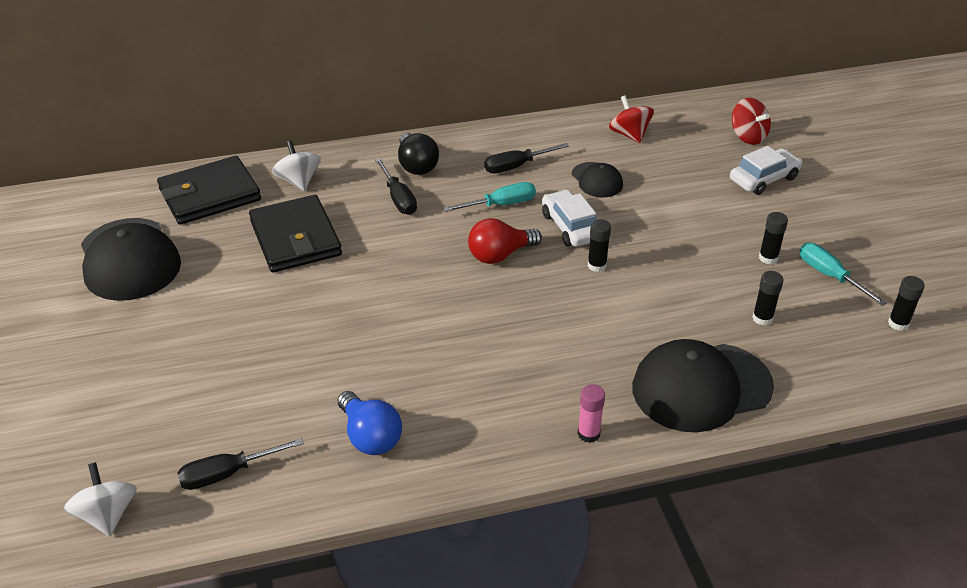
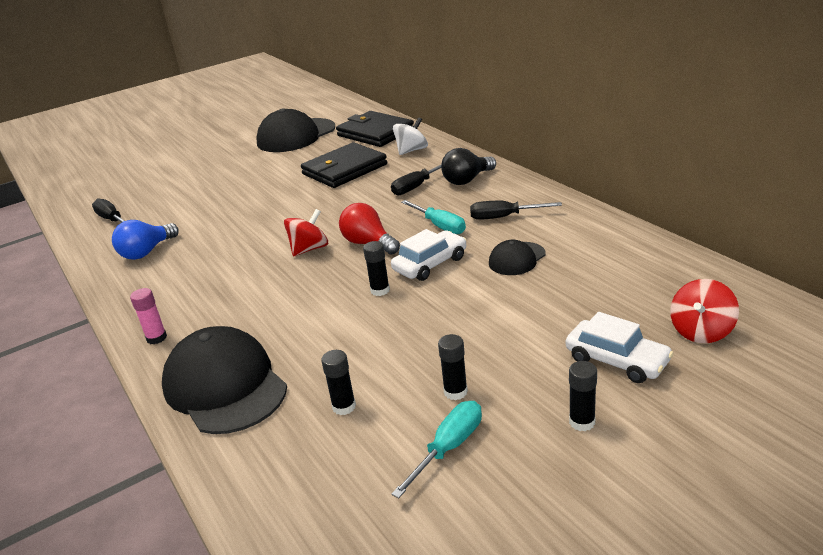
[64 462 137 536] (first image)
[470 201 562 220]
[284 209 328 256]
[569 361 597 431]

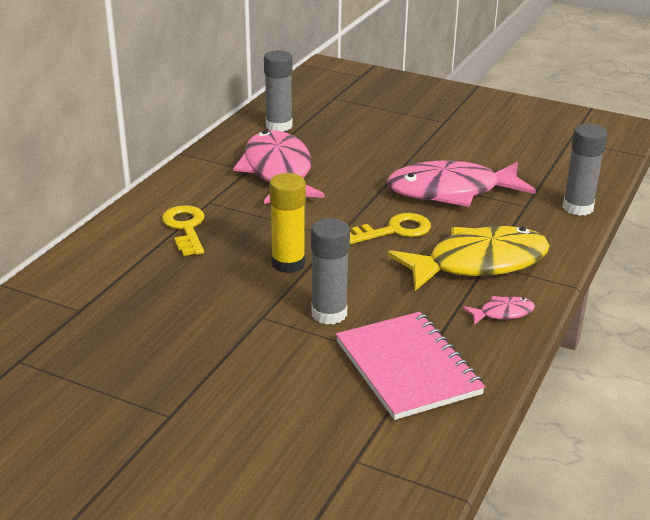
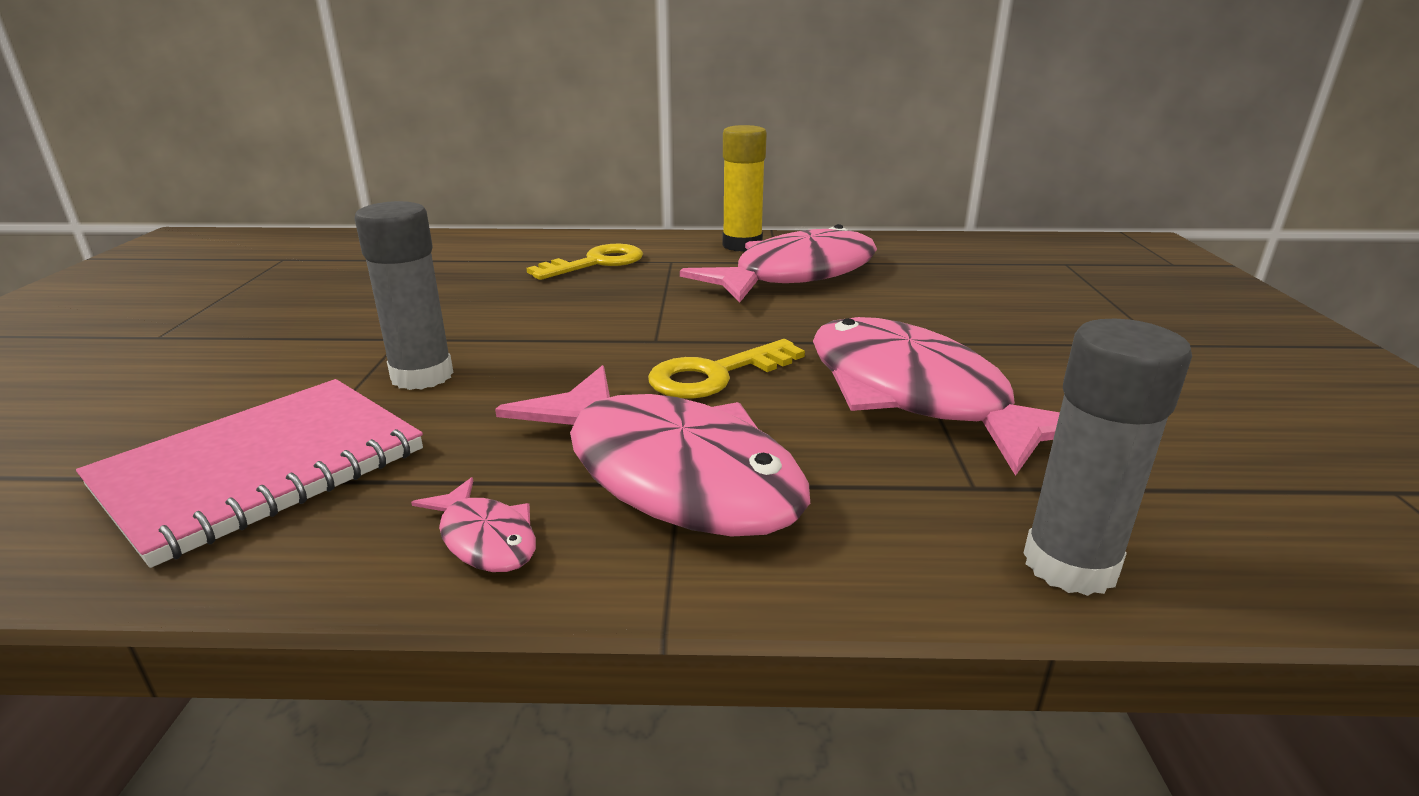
[264 50 293 132] (first image)
[722 125 767 252]
[648 339 805 399]
[495 365 810 537]

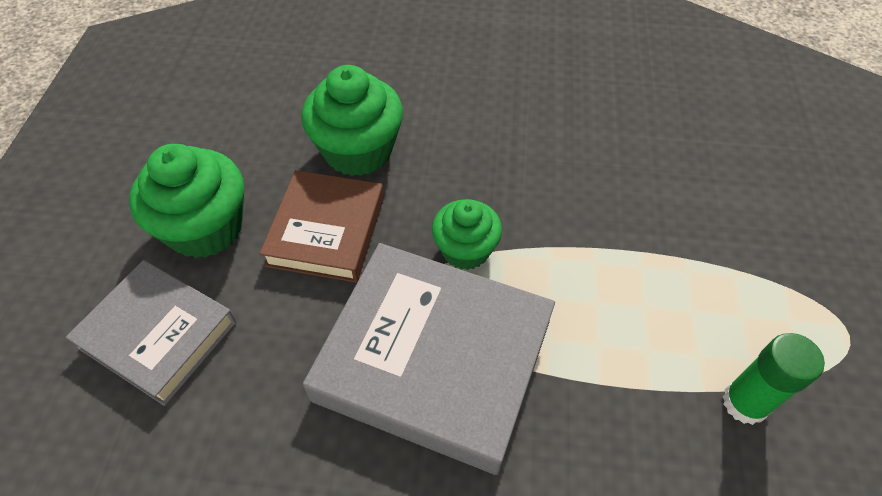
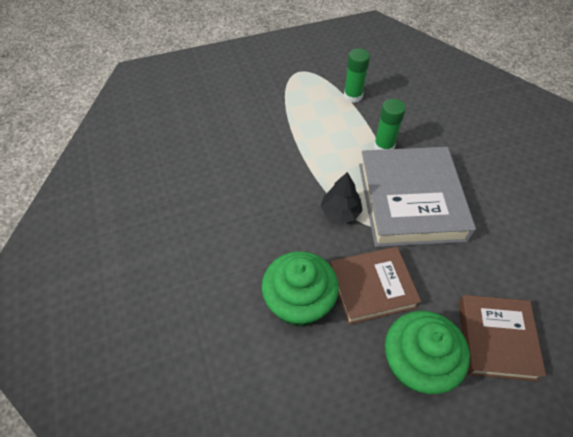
[458 295 546 381]
[321 172 363 223]
[374 99 406 150]

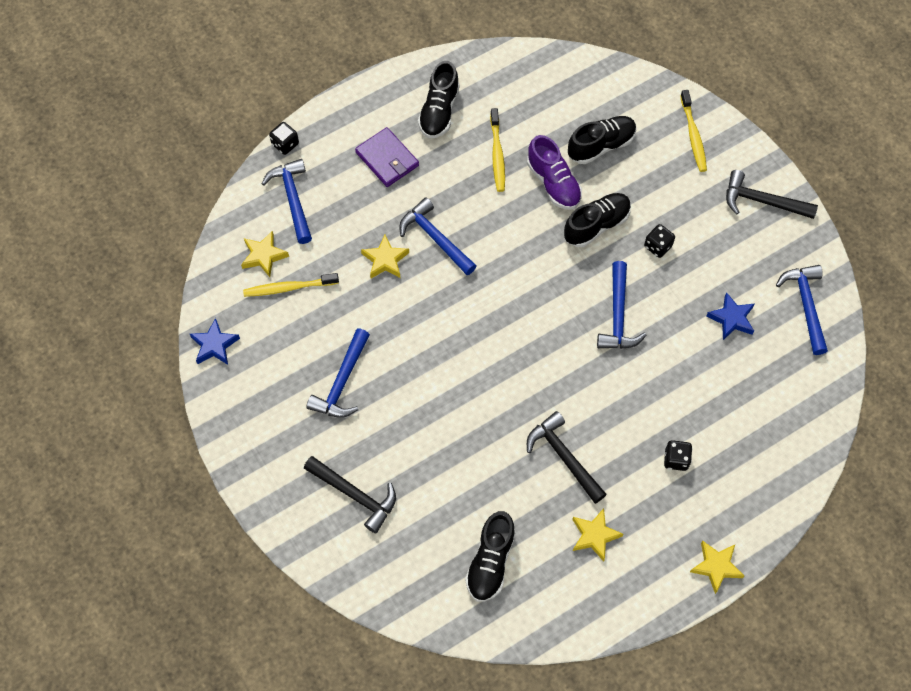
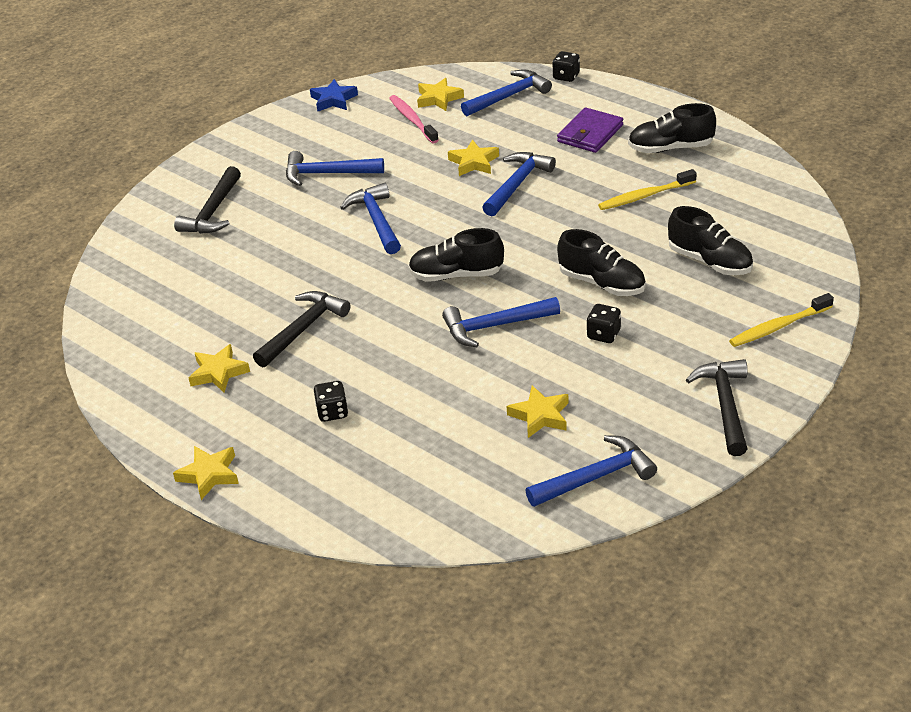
[389 95 439 144]
[408 228 504 282]
[527 135 582 210] (first image)
[507 386 569 438]
[340 183 401 254]

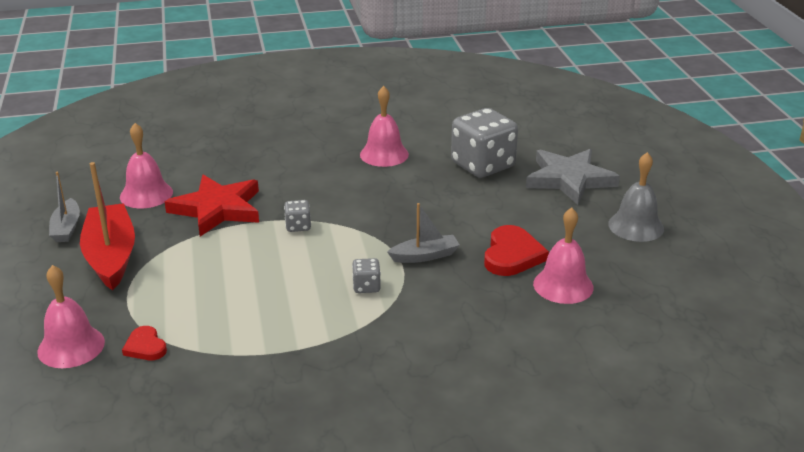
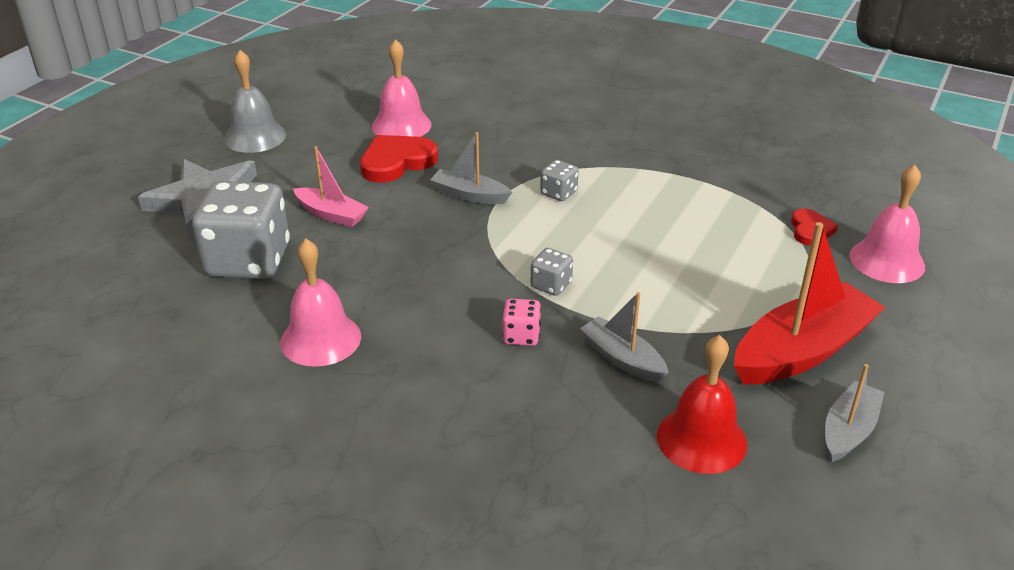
[734 222 885 384]
[657 335 748 474]
[580 292 669 382]
[293 146 369 227]
[502 299 541 346]

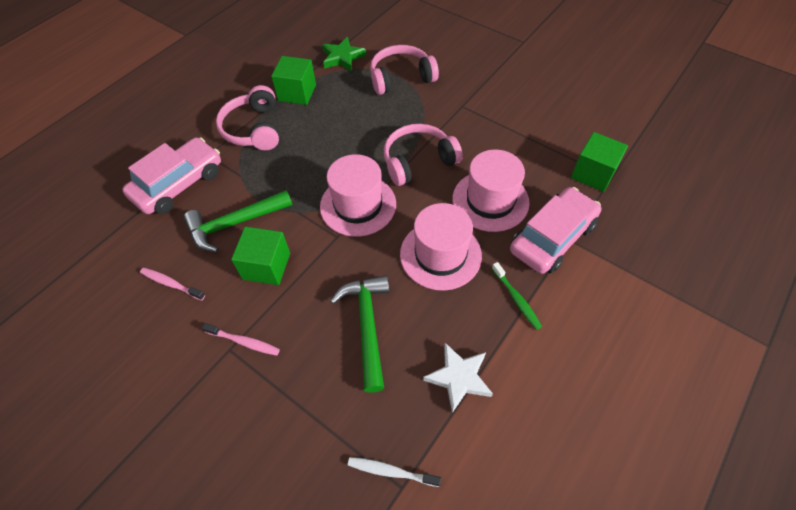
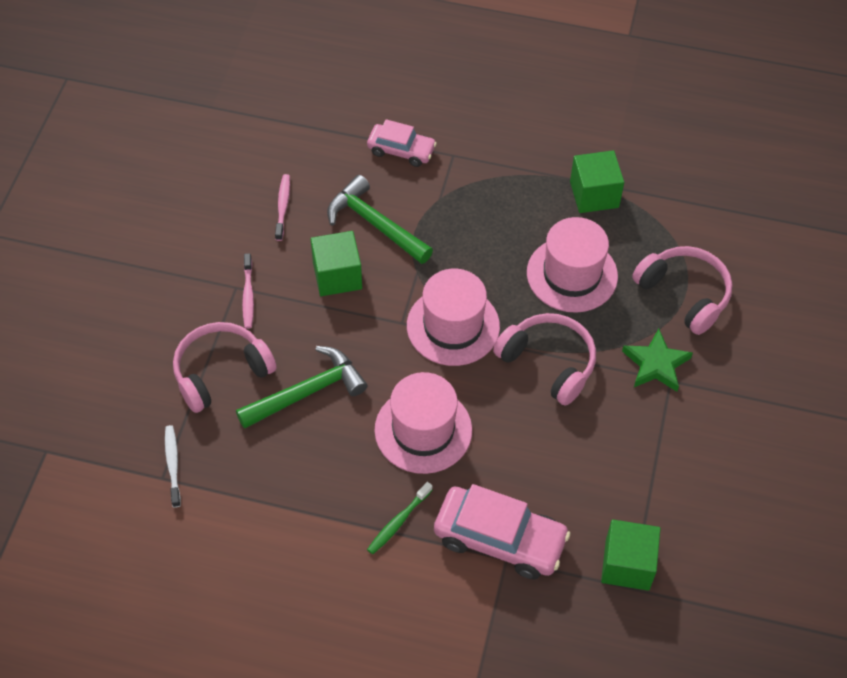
[367 119 437 167]
[173 322 277 413]
[622 329 693 392]
[423 343 493 413] (first image)
[527 217 618 313]

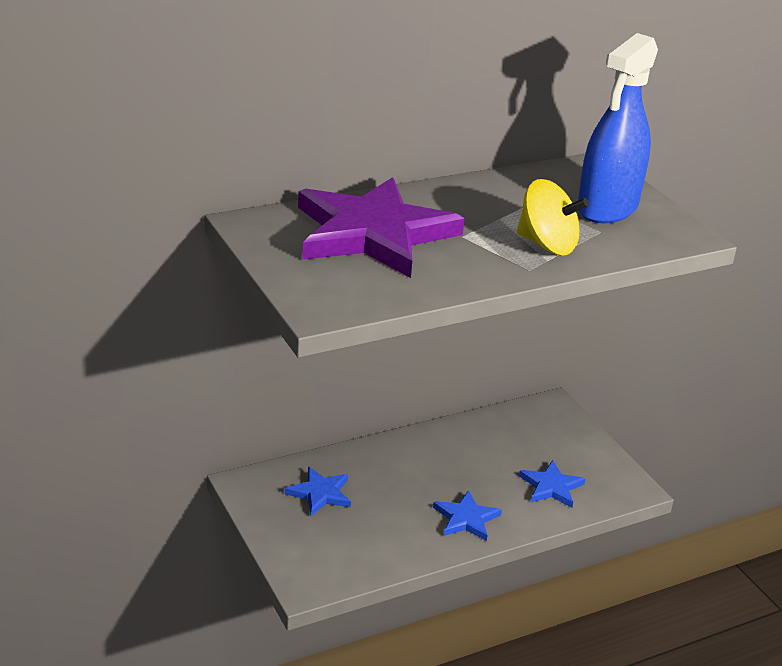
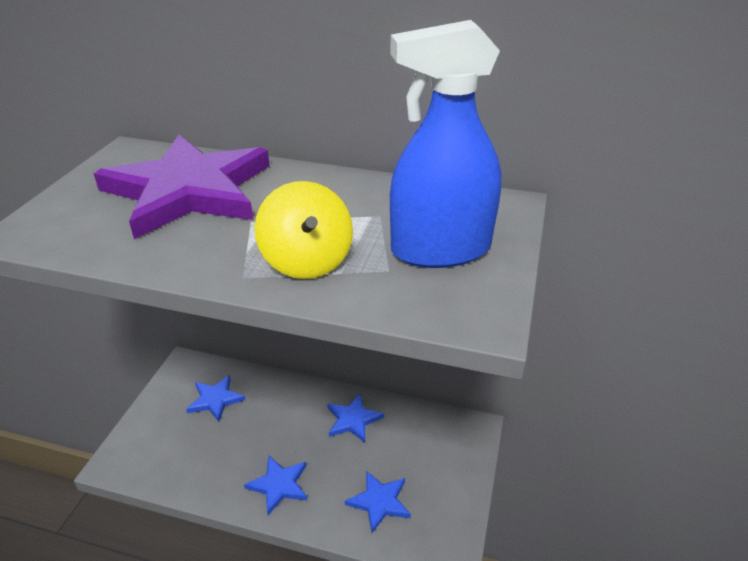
[327 394 384 443]

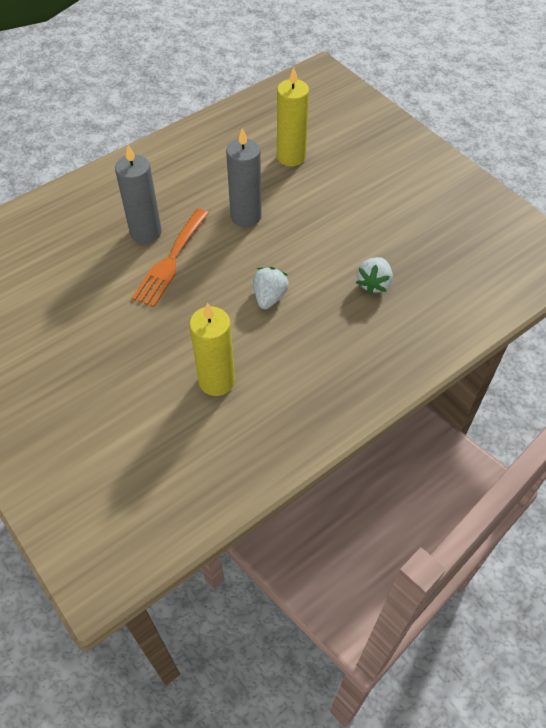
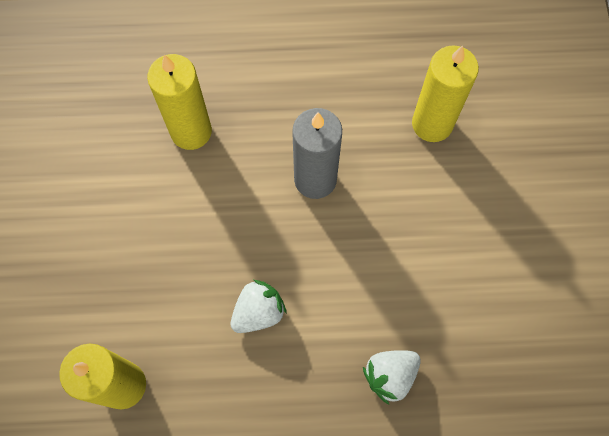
[147 54 212 150]
[132 209 209 307] (first image)

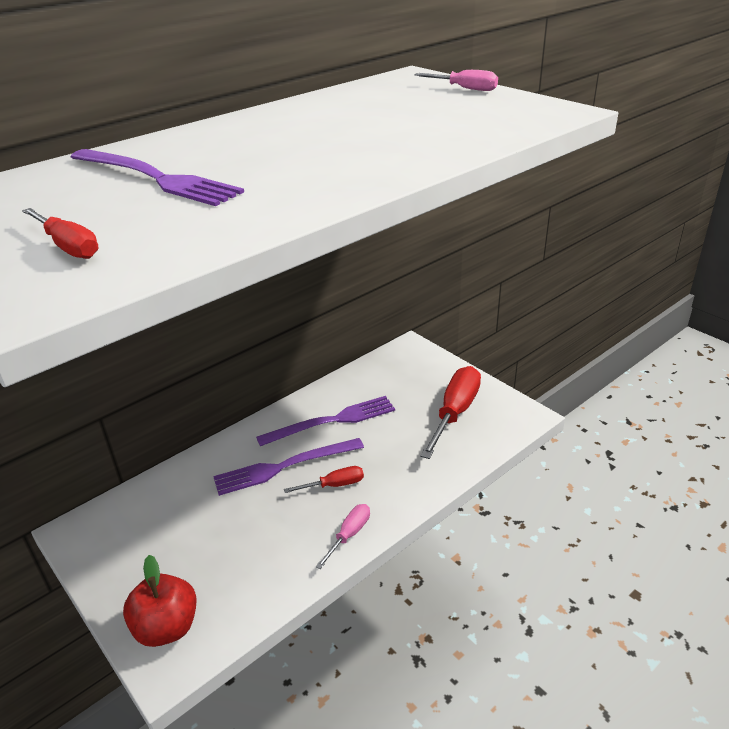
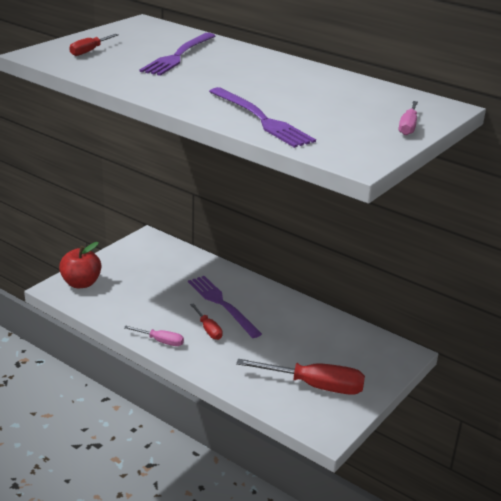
[209 87 316 148]

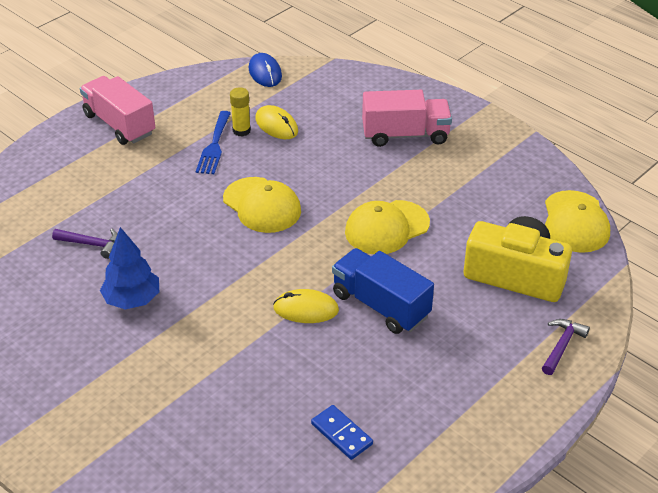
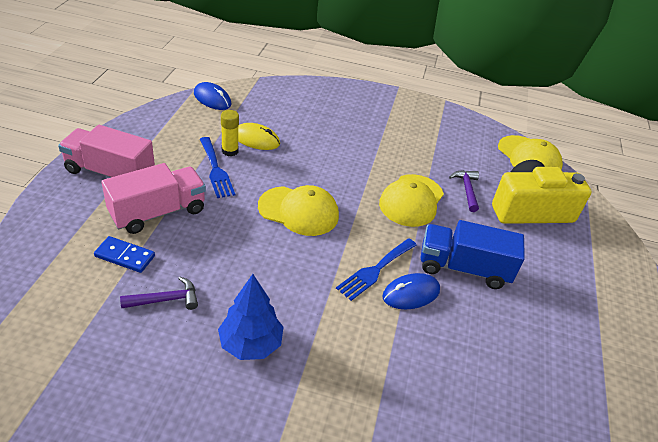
[382 273 440 309]
[94 236 155 273]
[101 163 206 234]
[449 170 479 212]
[336 238 417 301]

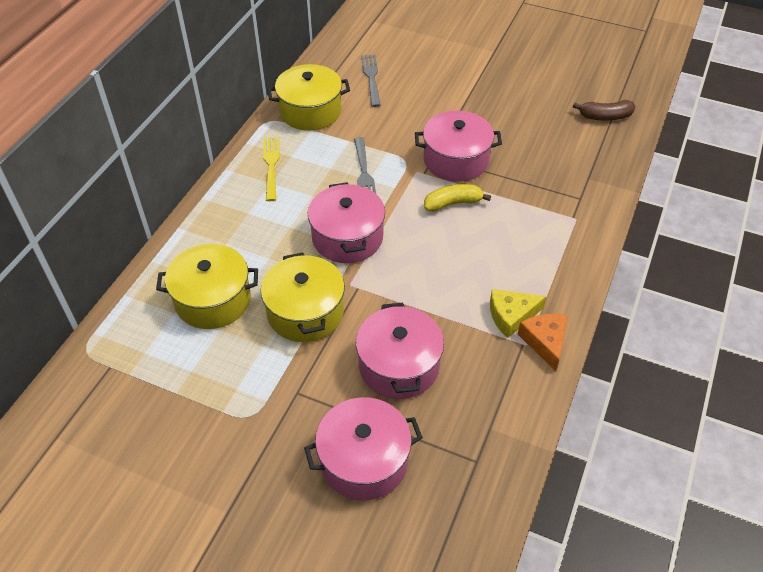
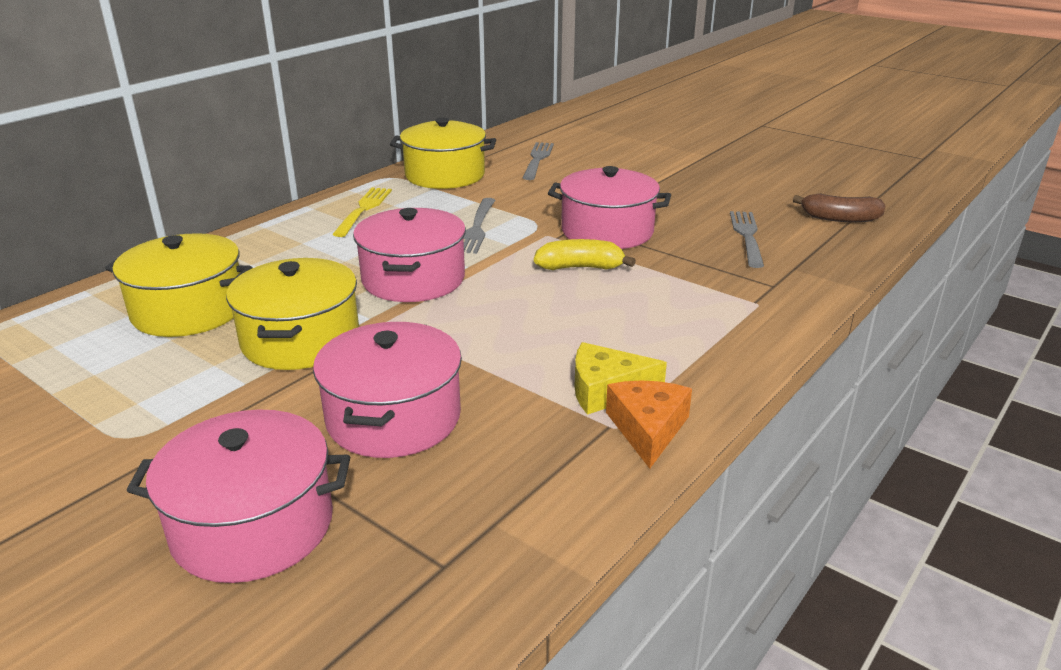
[730 211 764 268]

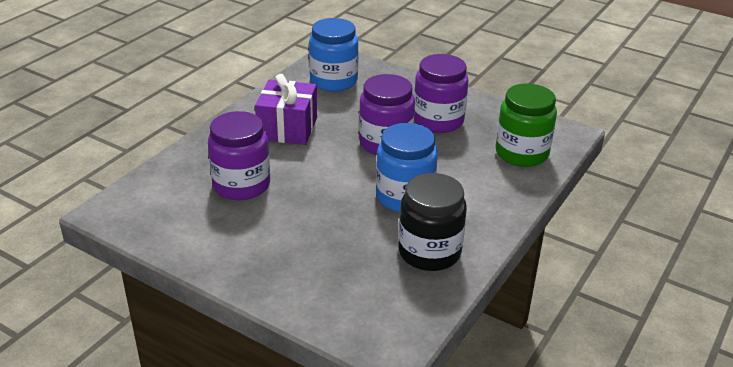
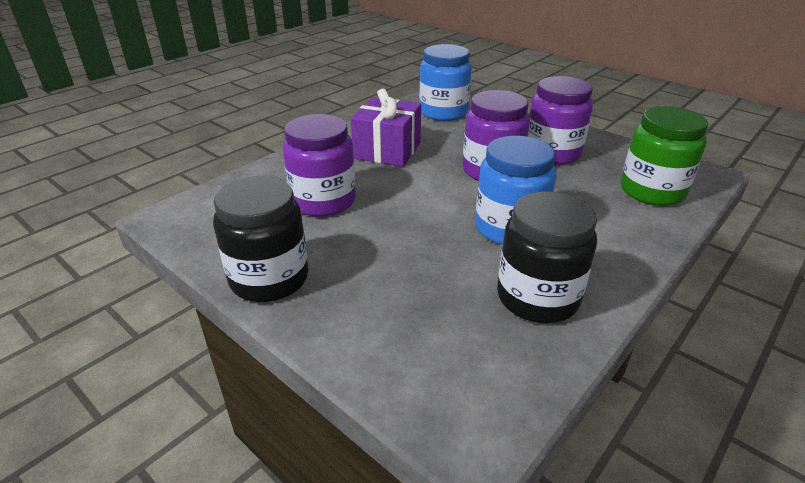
[213 176 309 302]

